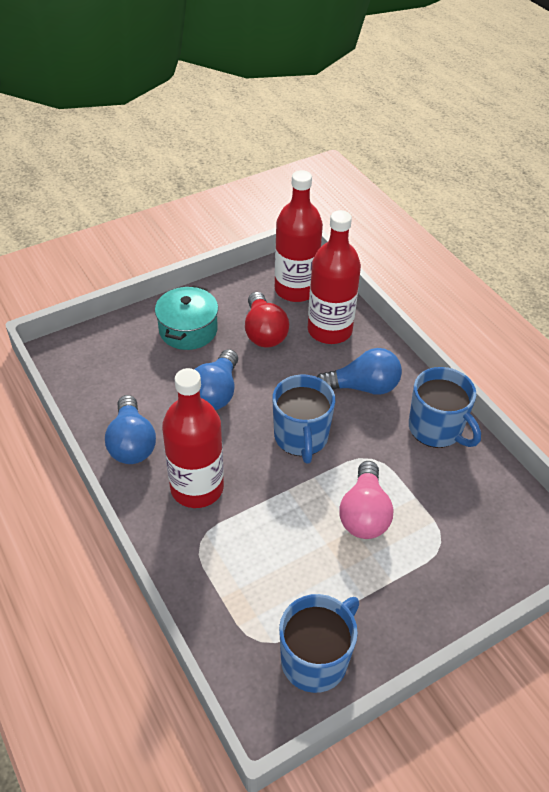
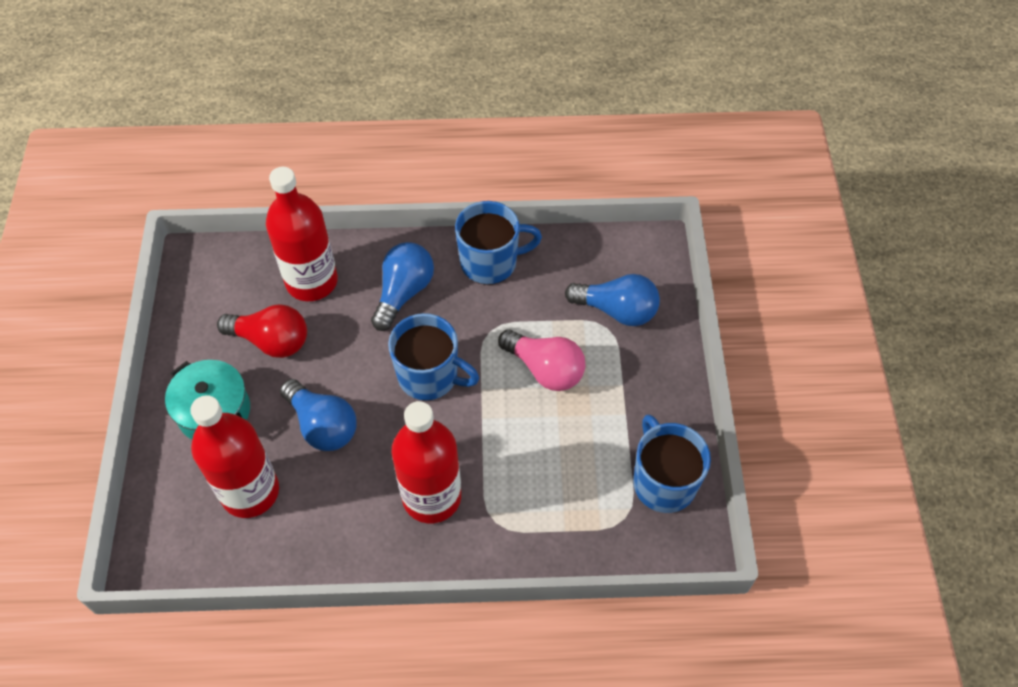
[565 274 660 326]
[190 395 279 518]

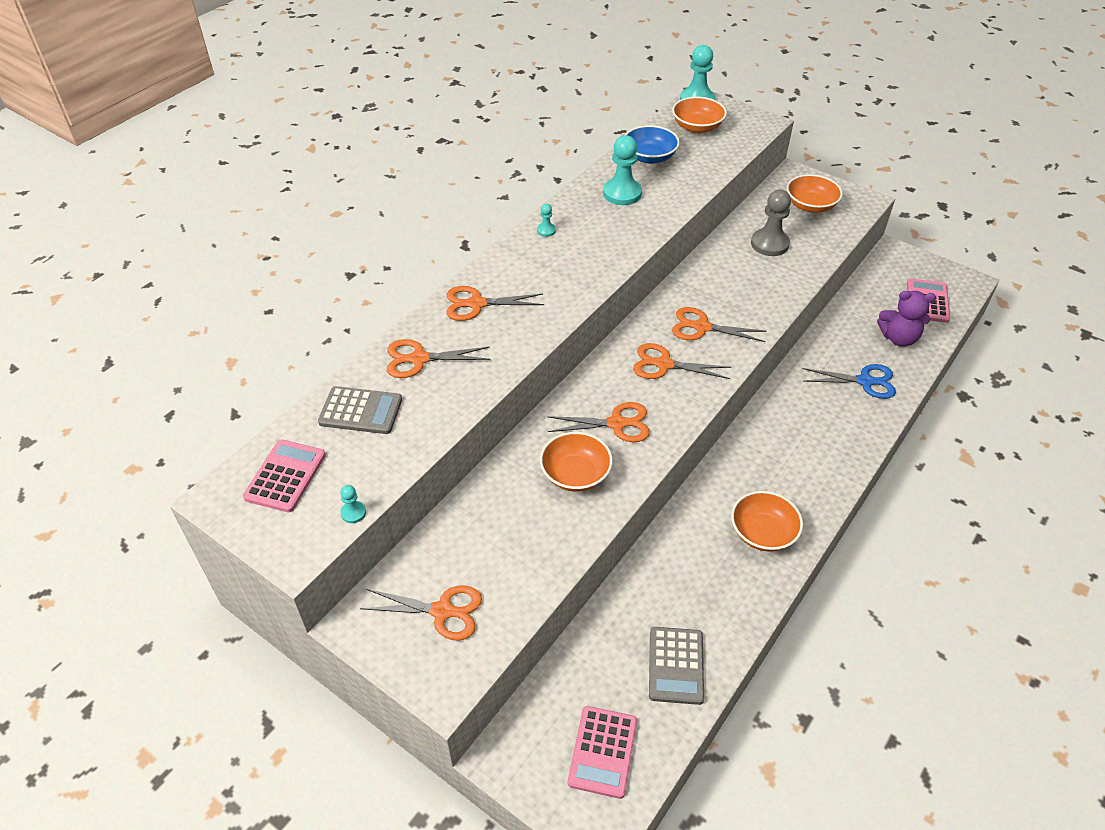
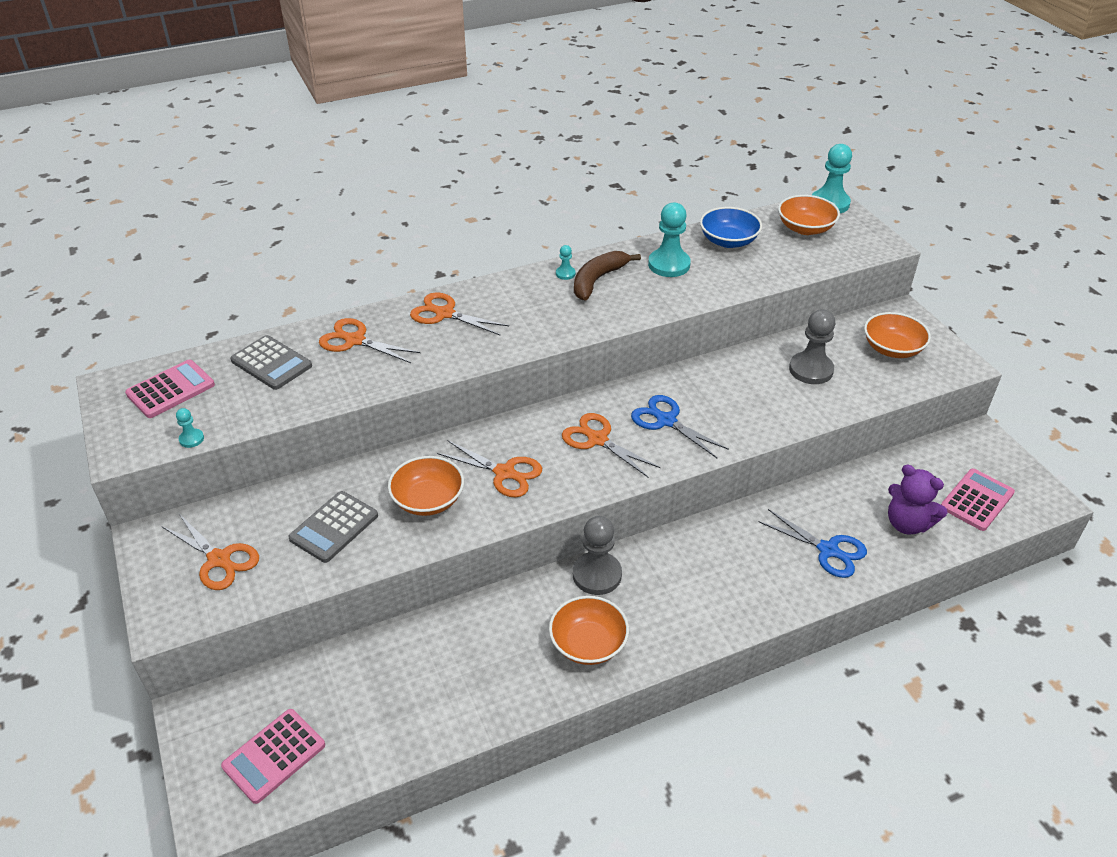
[288 491 378 563]
[631 395 729 458]
[573 516 622 595]
[574 251 641 301]

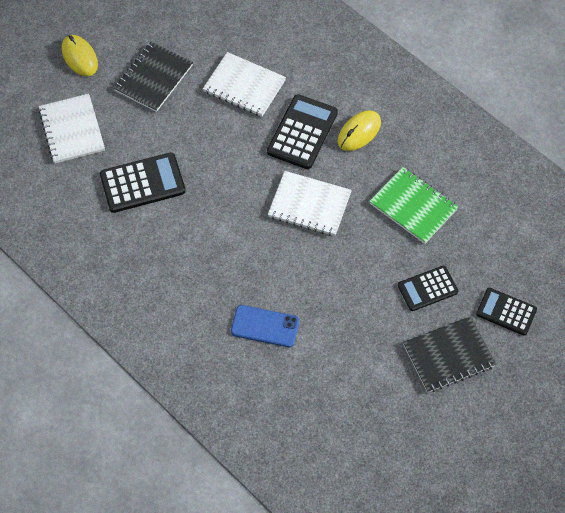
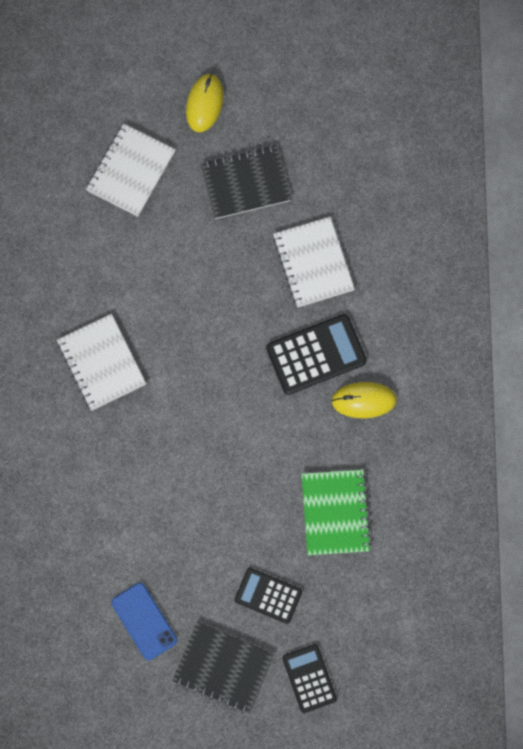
[100 153 186 213] (first image)
[111 583 177 660]
[57 314 146 411]

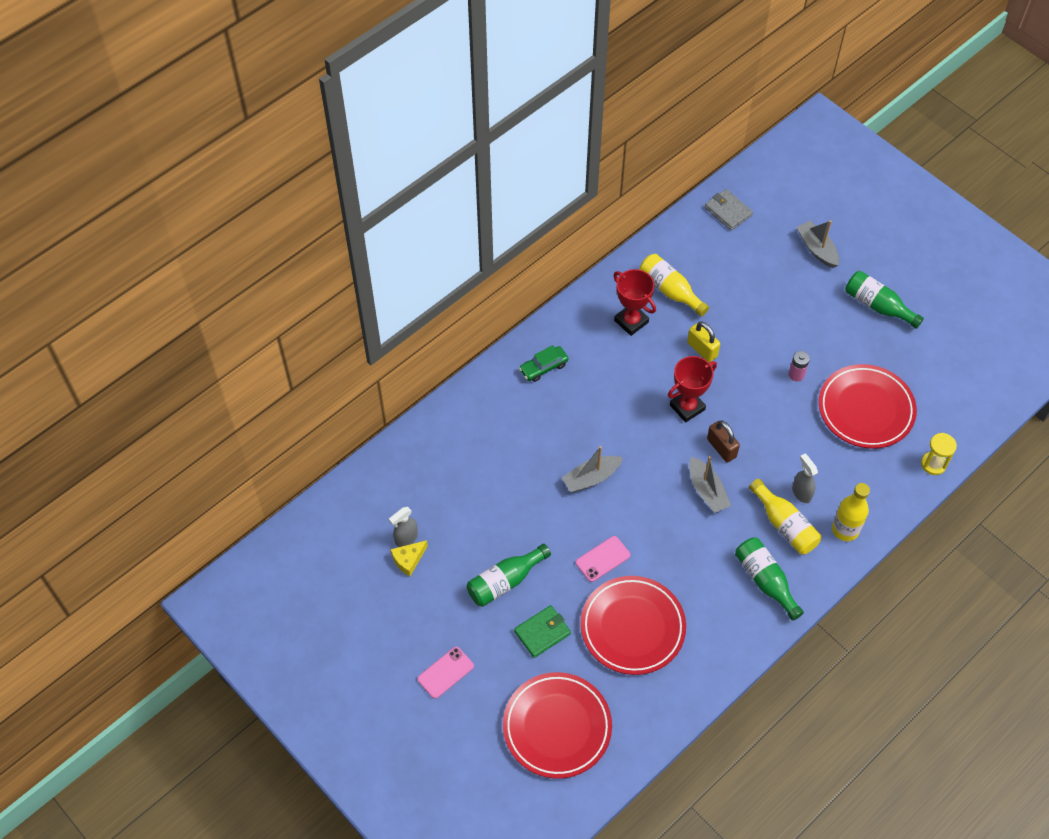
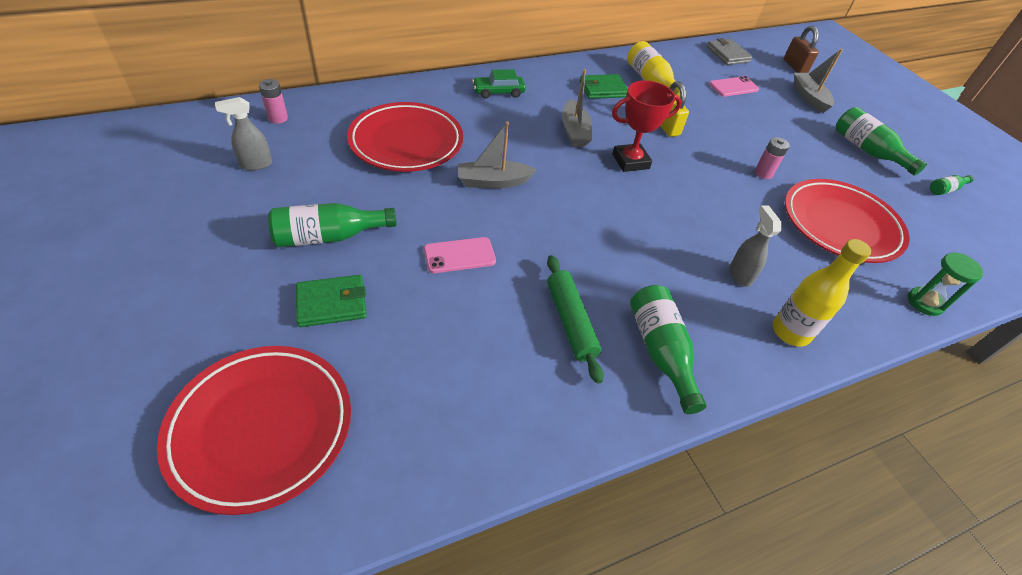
[391 540 428 576] (first image)
[709 76 759 97]
[347 102 463 172]
[580 74 628 99]
[562 69 592 147]
[784 26 819 73]
[749 479 821 554] (first image)
[908 253 984 316]
[259 79 288 124]
[547 255 604 384]
[930 175 974 195]

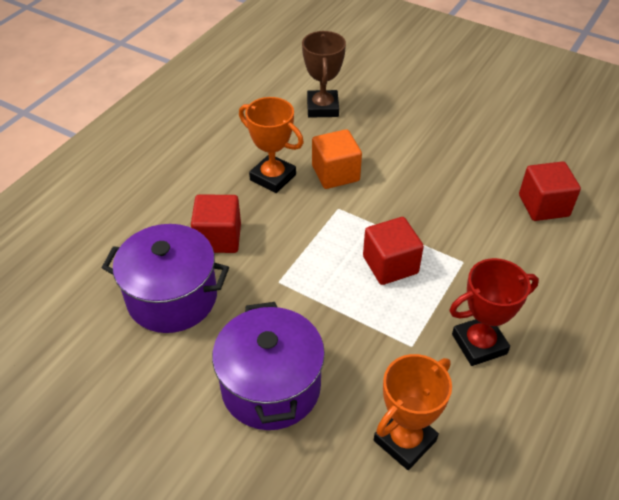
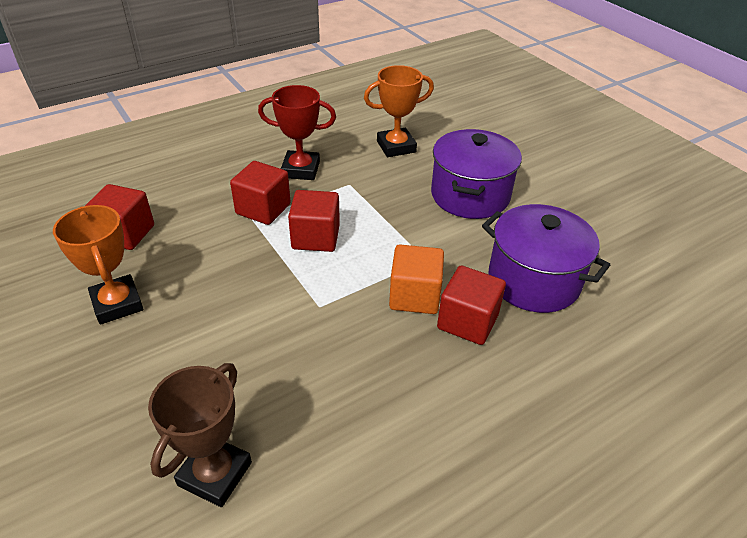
[53 205 143 325]
[389 244 444 314]
[230 161 291 225]

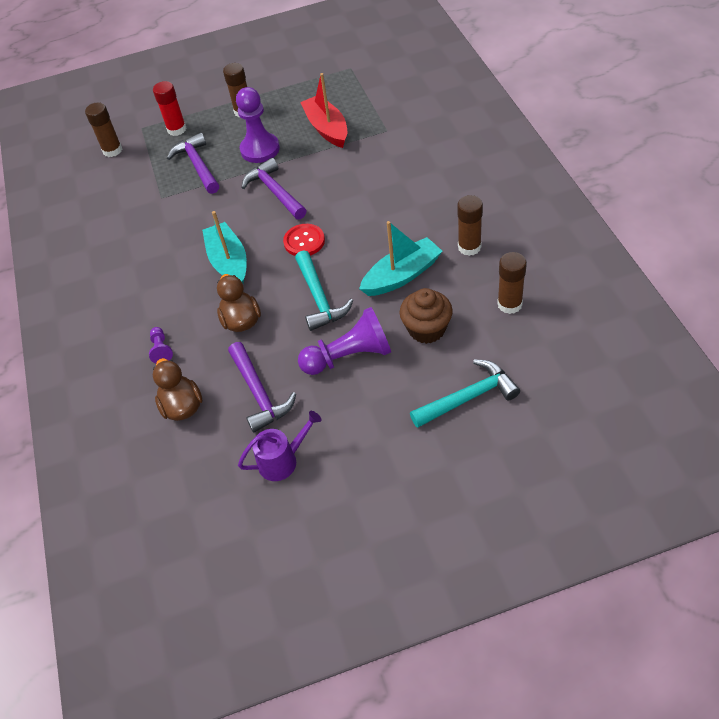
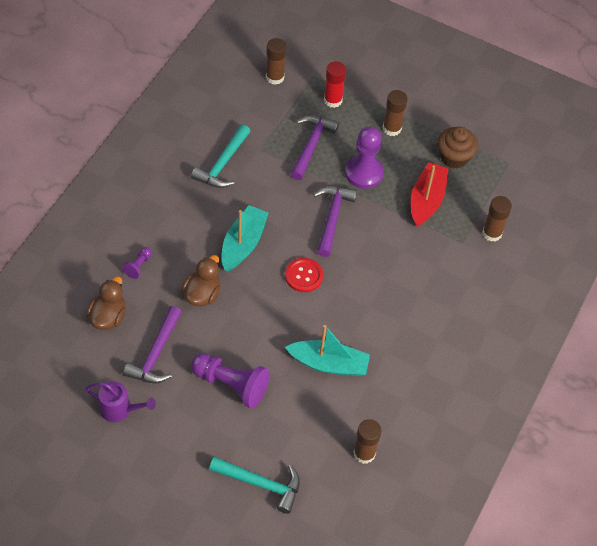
[191 124 251 188]
[438 127 478 168]
[482 196 512 242]

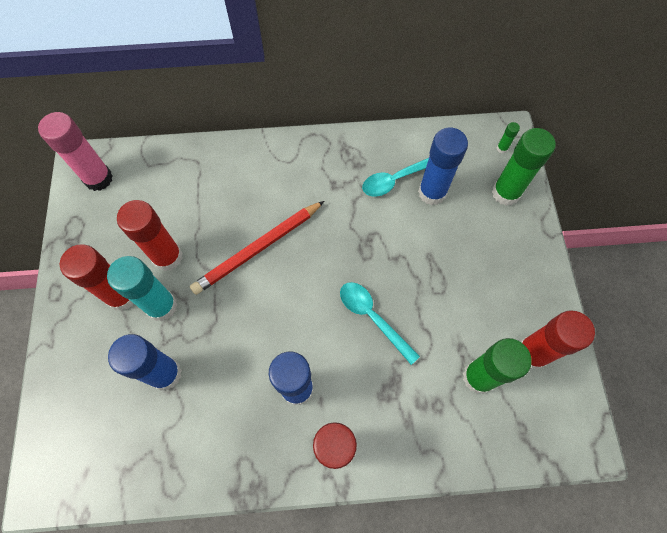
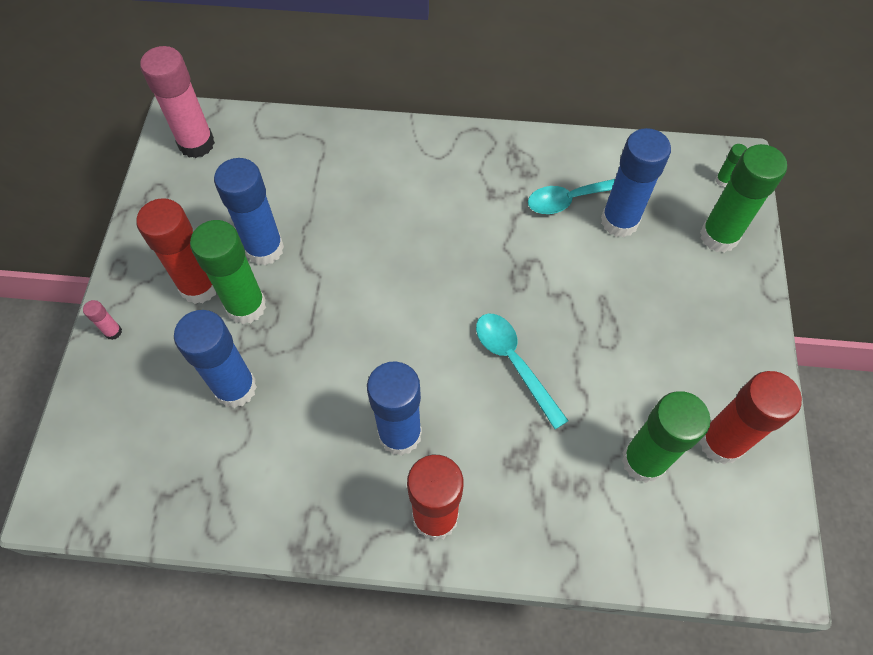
[190 220 266 324]
[214 158 284 266]
[190 201 324 295] (first image)
[83 300 122 340]

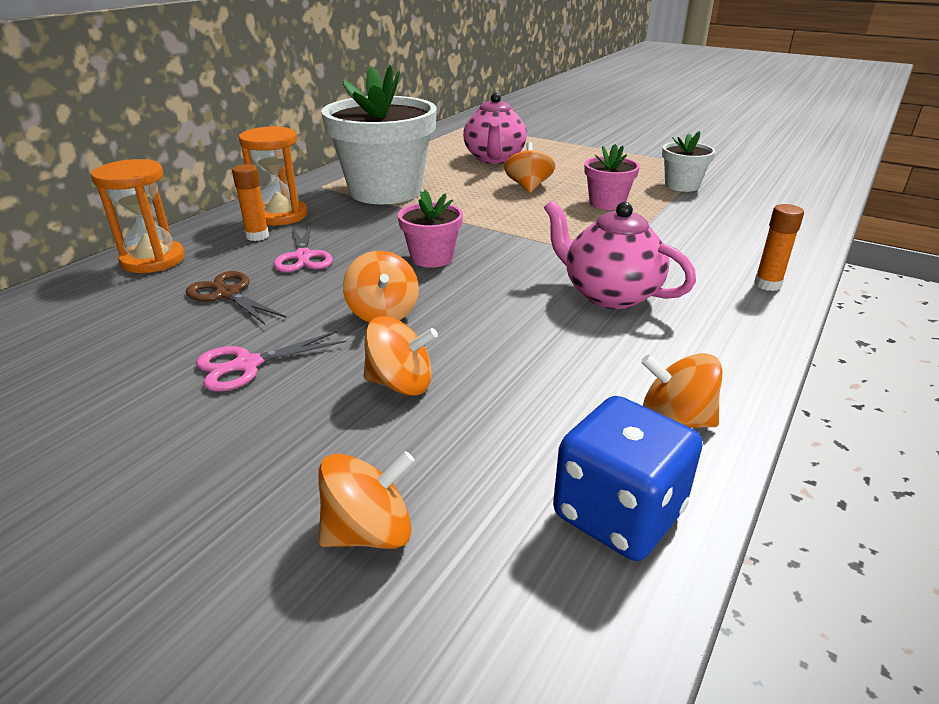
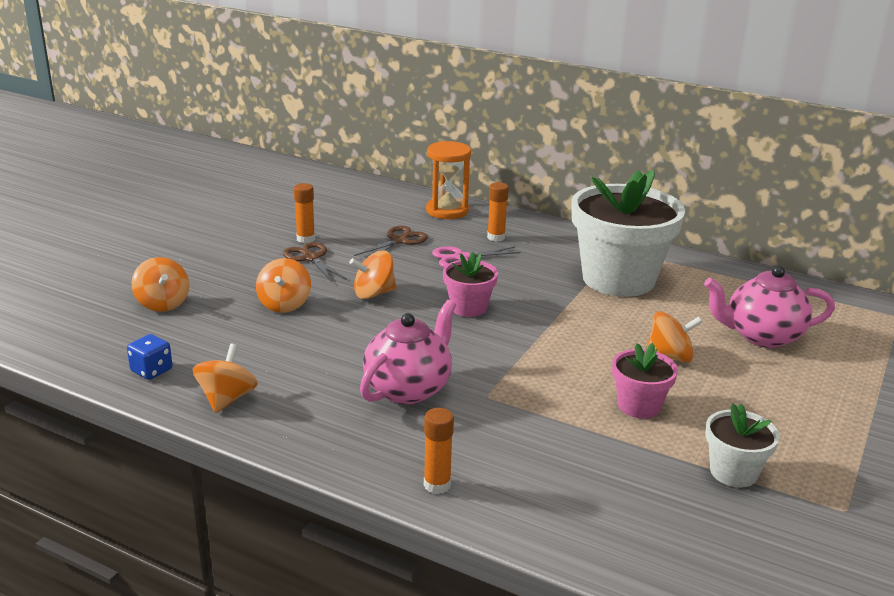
[283 242 347 282]
[239 126 308 225] (first image)
[127 334 172 380]
[294 183 315 243]

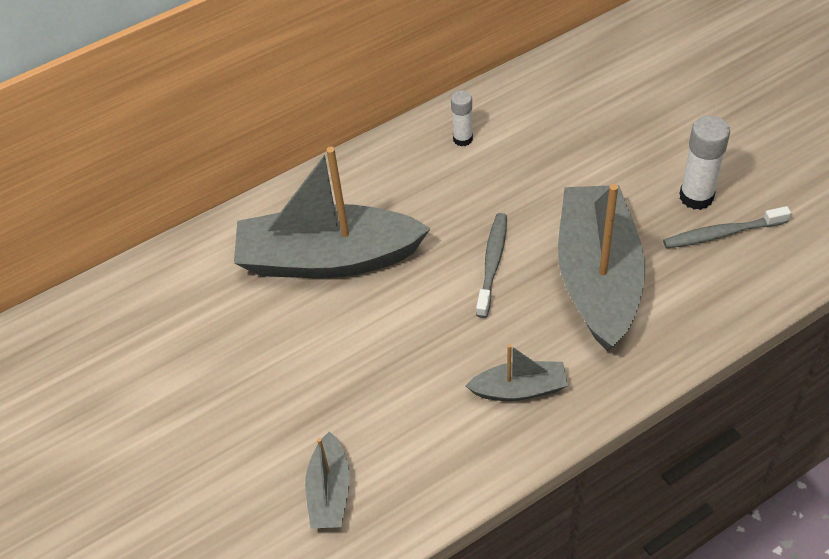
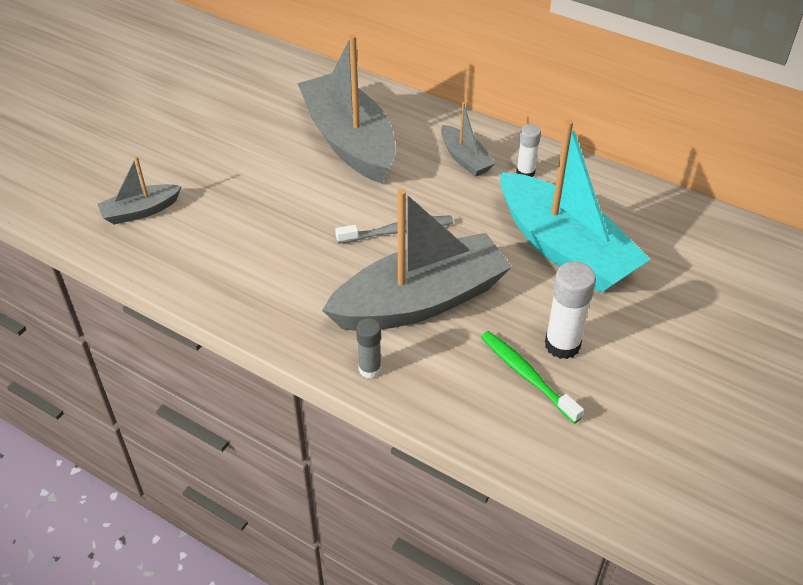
[441 102 496 177]
[481 331 584 424]
[356 318 382 378]
[500 119 651 293]

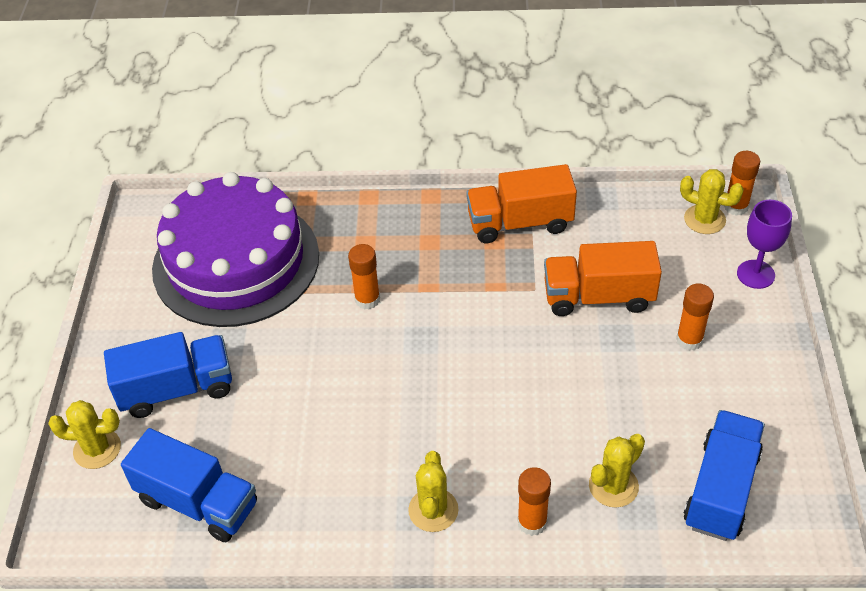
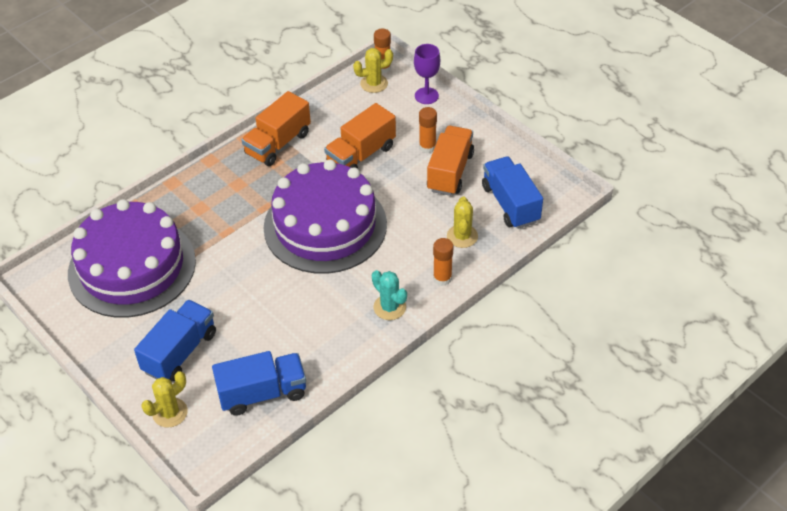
[348 244 380 310] (first image)
[372 270 407 320]
[263 160 387 274]
[427 126 474 196]

